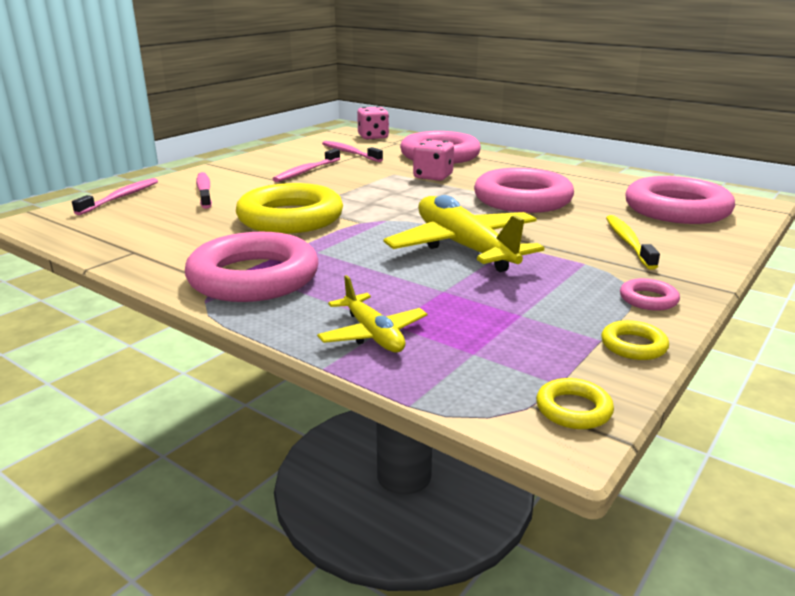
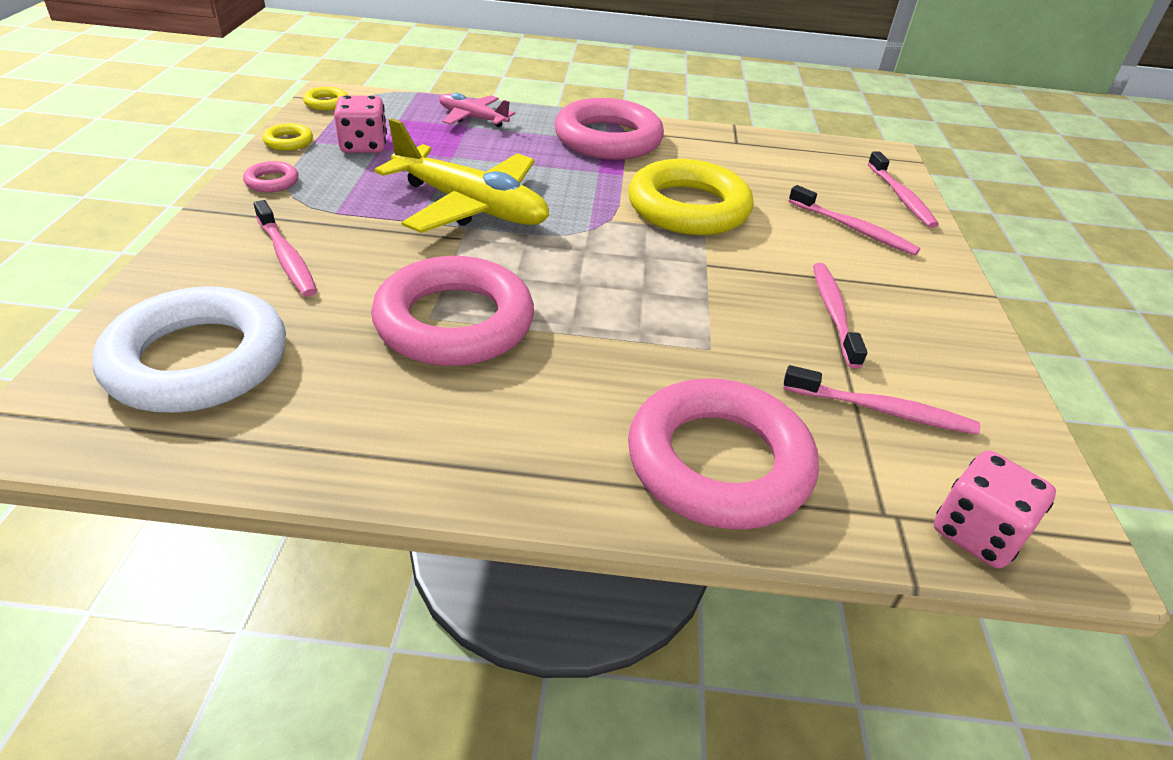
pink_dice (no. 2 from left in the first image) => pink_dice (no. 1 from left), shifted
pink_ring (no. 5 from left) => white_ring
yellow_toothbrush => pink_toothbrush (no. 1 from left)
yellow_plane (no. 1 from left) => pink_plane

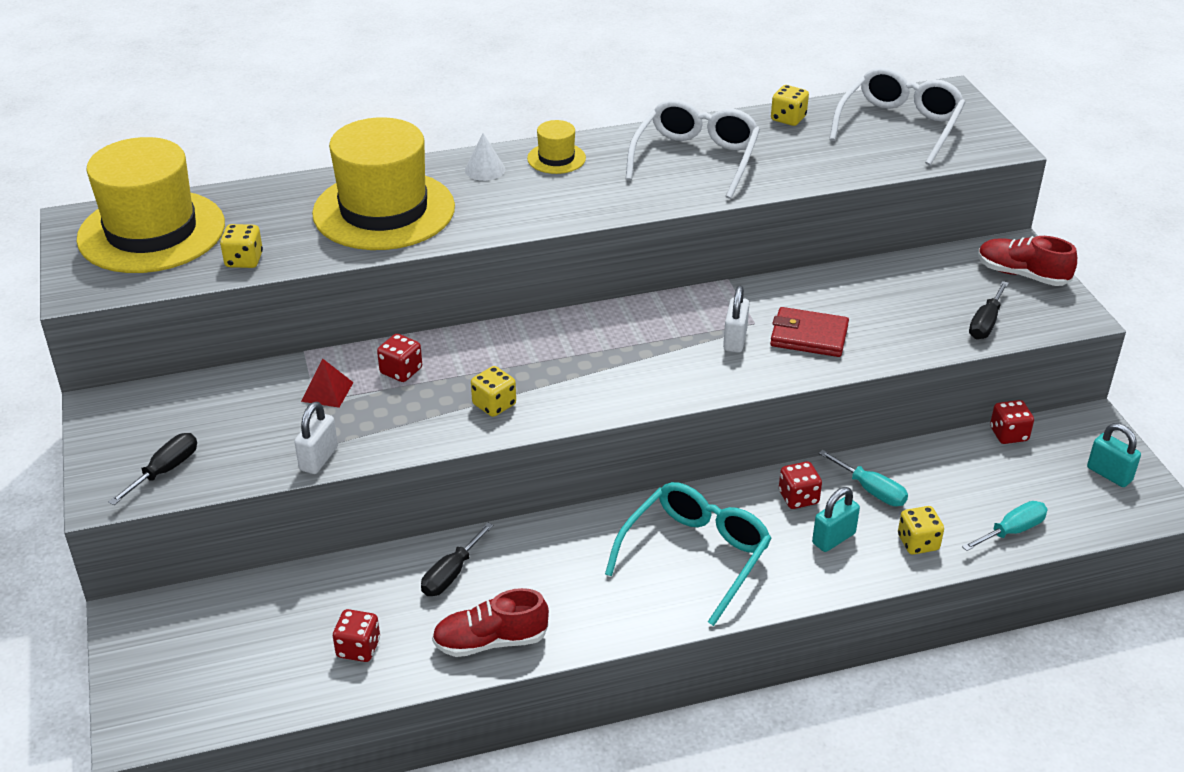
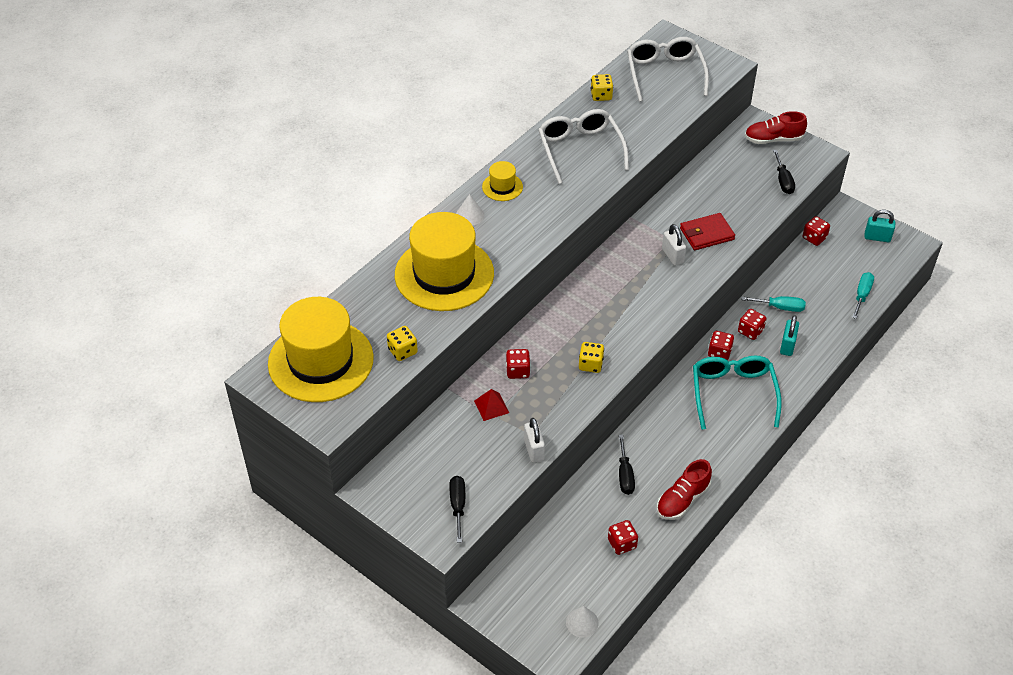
yellow_dice (no. 4 from left) => nothing
nothing => red_dice (no. 3 from left)
nothing => white_cone (no. 2 from left)

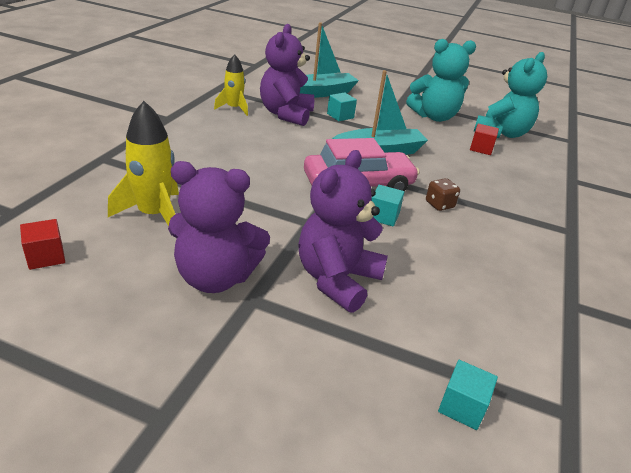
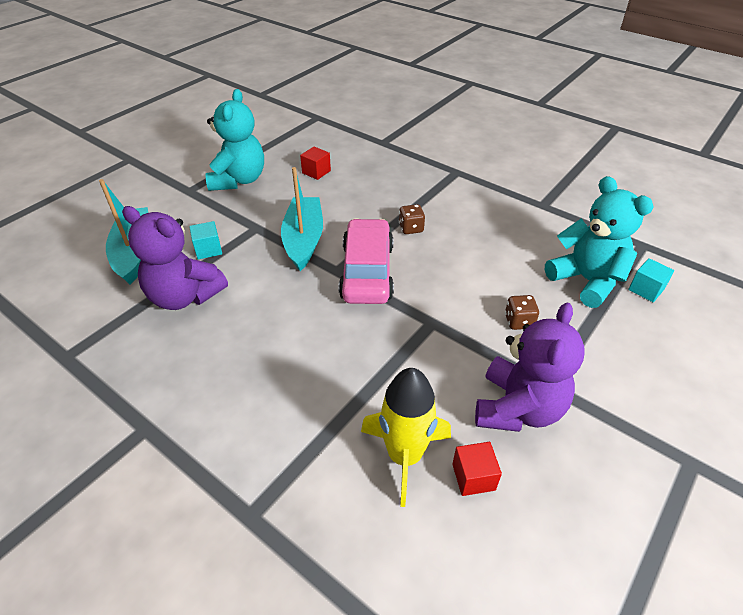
turquoise_teddy_bear (no. 2 from left), shifted
yellow_rocket (no. 2 from left) => nothing
purple_teddy_bear (no. 3 from left) => brown_dice (no. 2 from left)
turquoise_cube (no. 2 from left) => nothing
red_cube (no. 1 from left in the first image) => red_cube (no. 2 from left), shifted

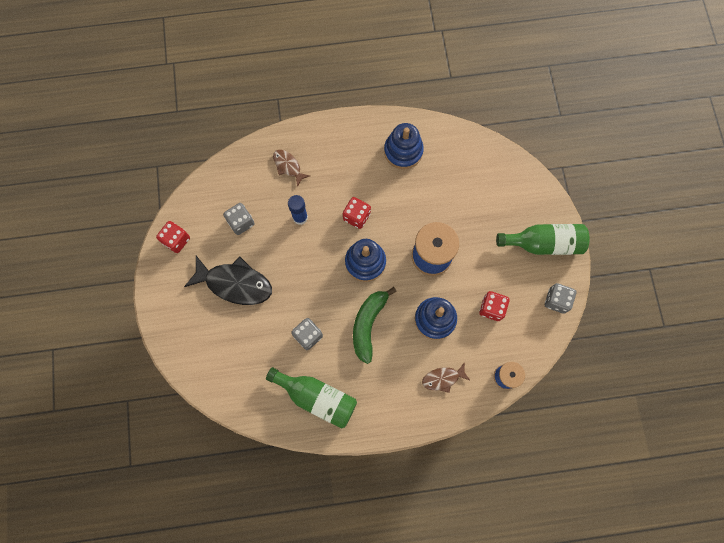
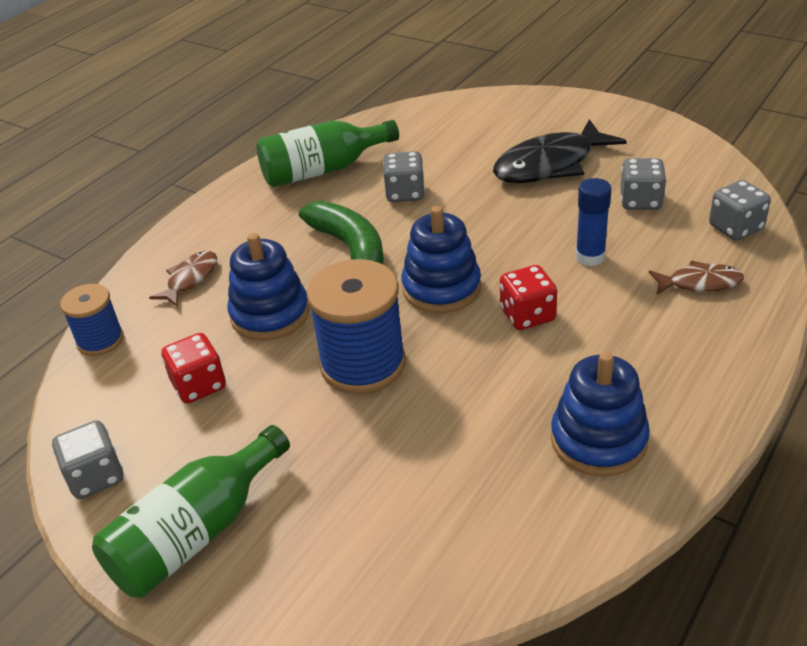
red_dice (no. 1 from left) => nothing
nothing => grey_dice (no. 4 from left)

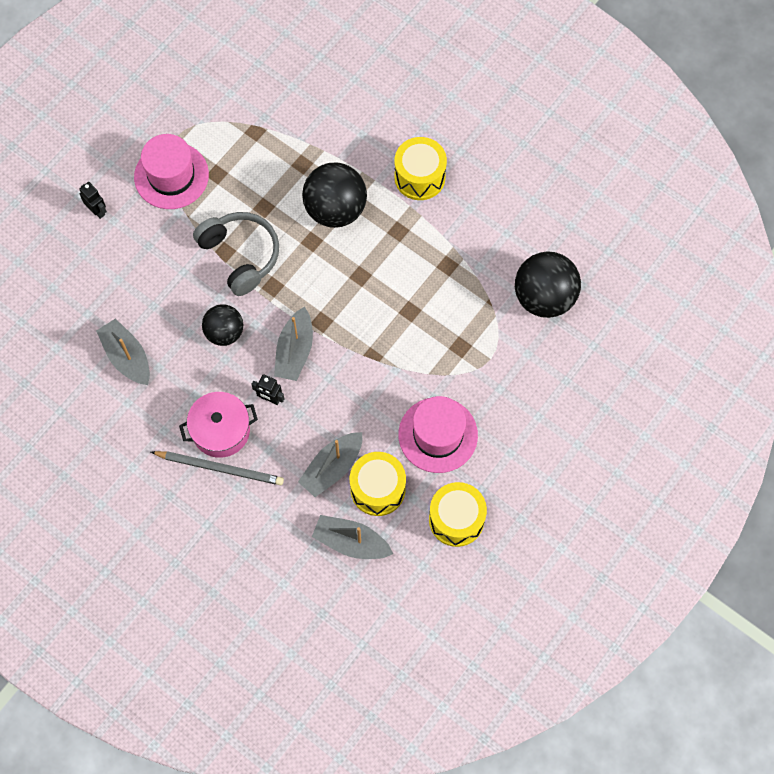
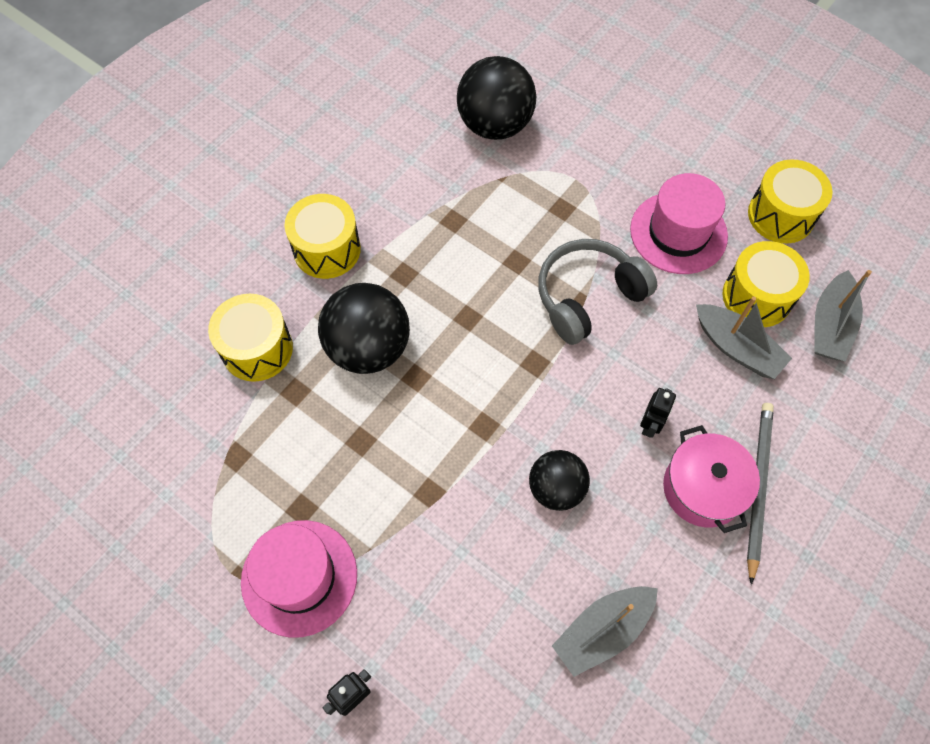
grey_headphones, shifted
grey_boat (no. 2 from left) => nothing
nothing => yellow_drum (no. 1 from left)

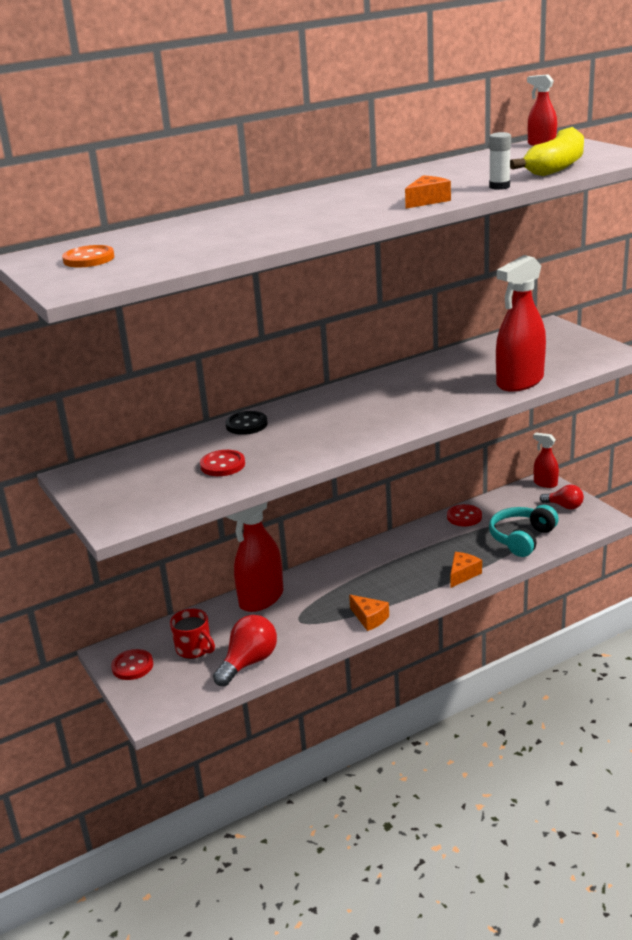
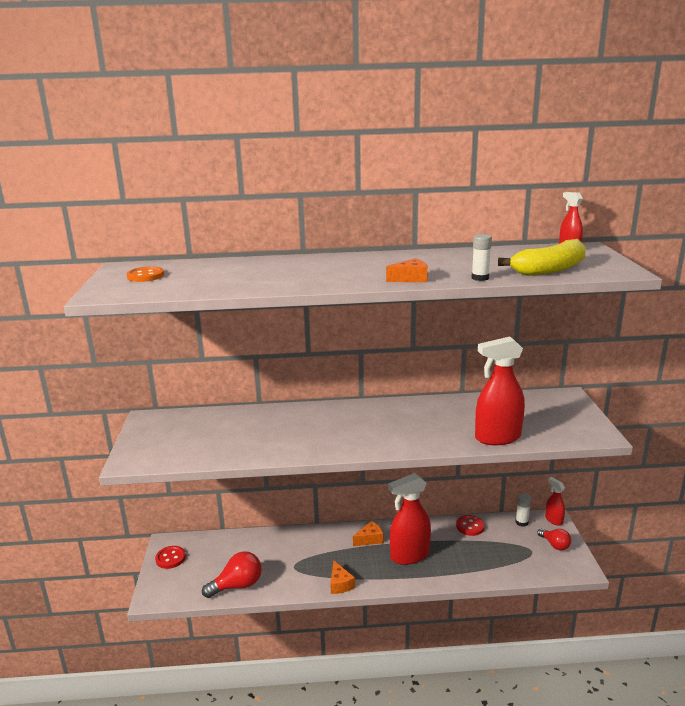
black_button => nothing
red_button (no. 2 from left) => nothing
red_spray_bottle (no. 1 from left), shifted
turquoise_headphones => nothing
orange_cheese (no. 3 from left in the first image) => orange_cheese (no. 2 from left), shifted
red_mug => nothing
nothing => white_glue_stick (no. 2 from left)

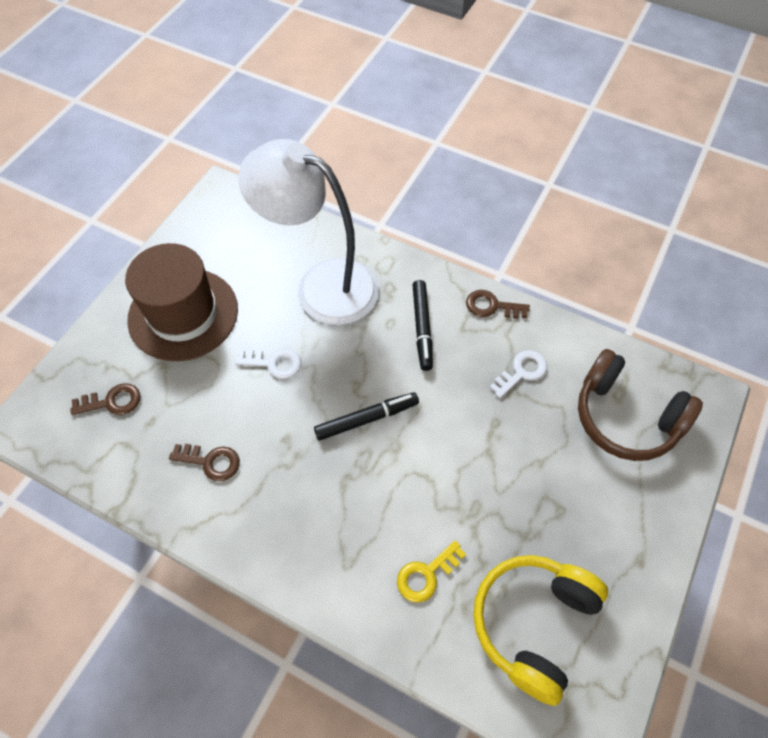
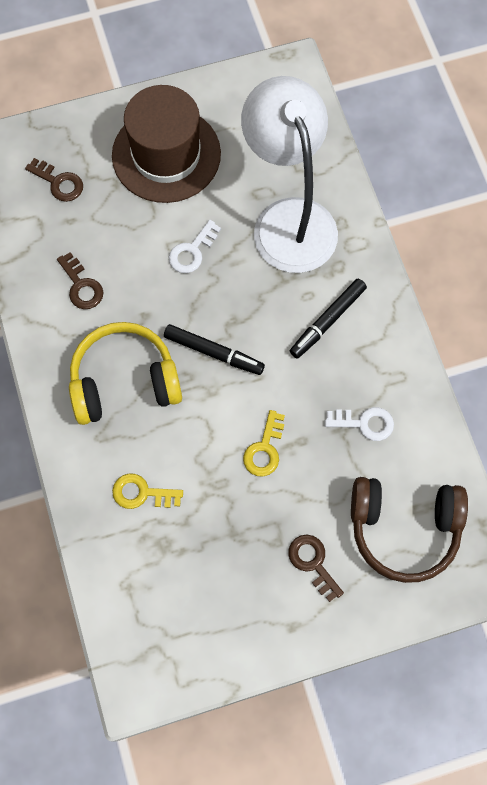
brown_key (no. 3 from left), shifted
white_key (no. 1 from left), 75 degrees clockwise
brown_headphones, 75 degrees counterclockwise
yellow_headphones, shifted
nothing => yellow_key (no. 2 from left)

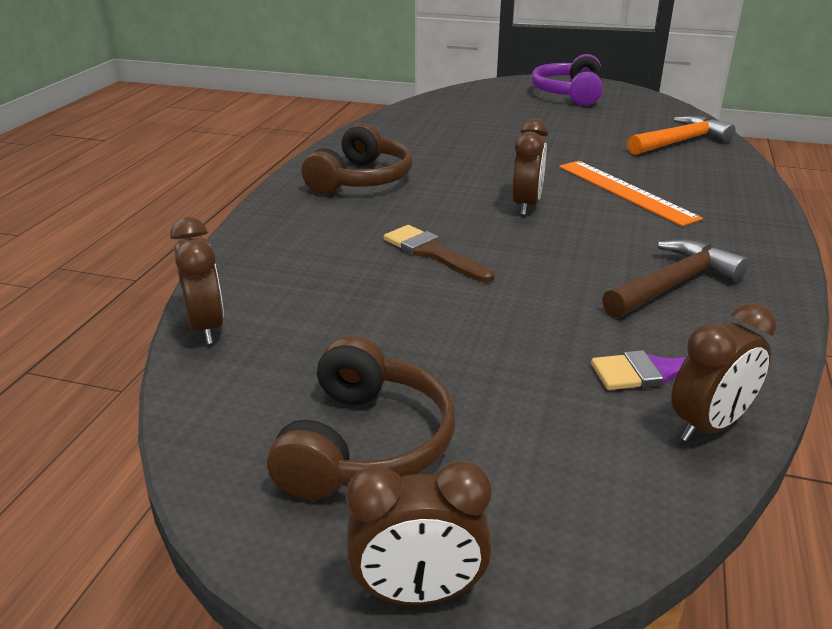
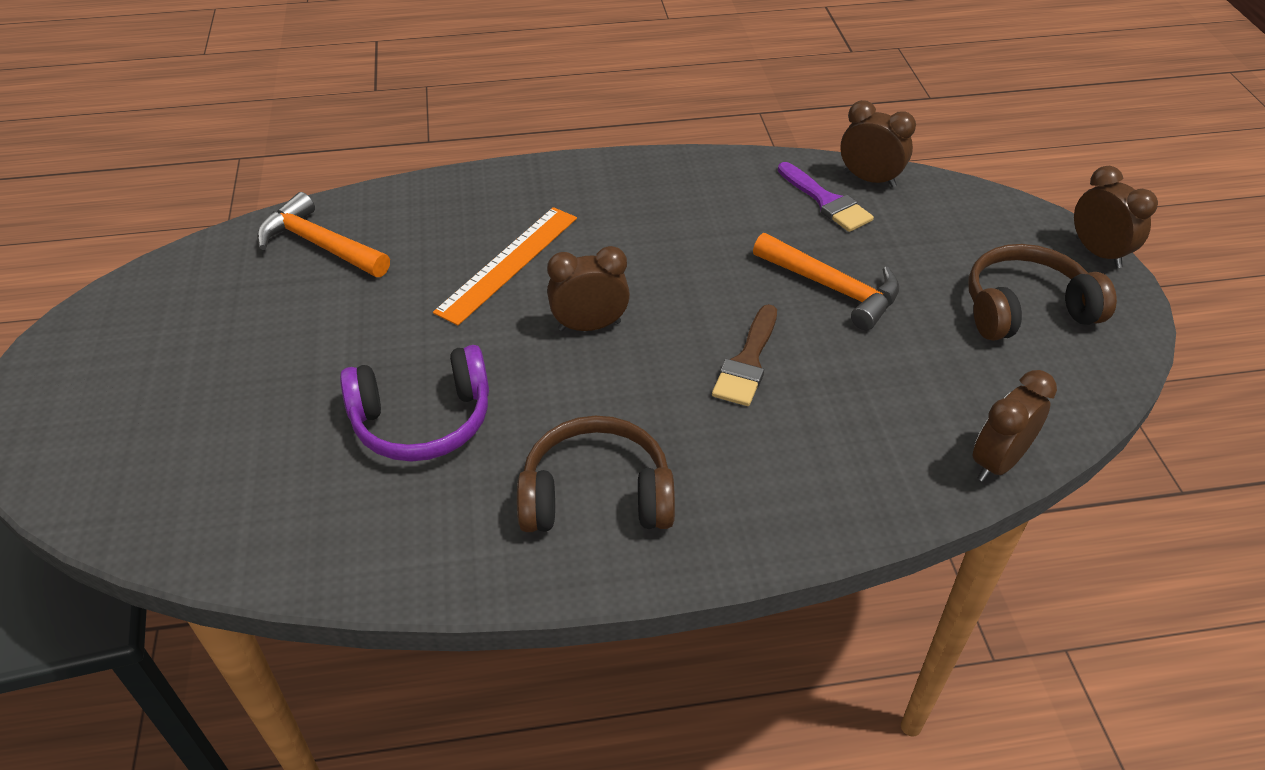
purple_headphones, shifted
brown_hammer => nothing
nothing => orange_hammer (no. 2 from left)

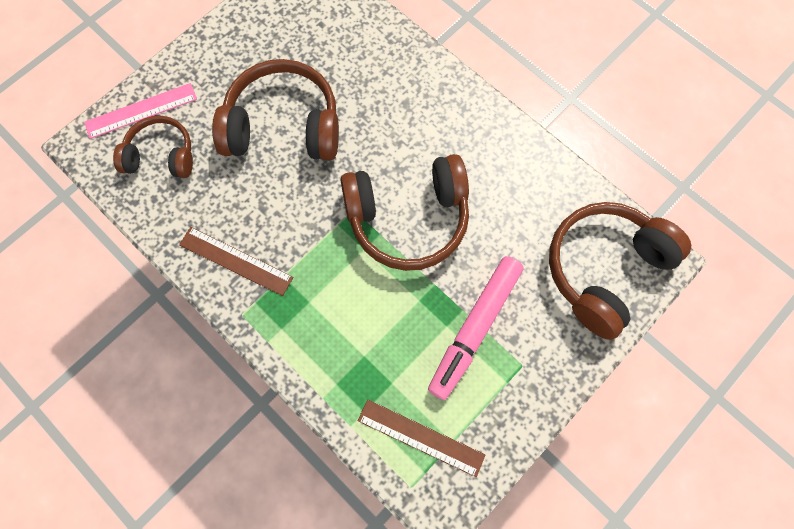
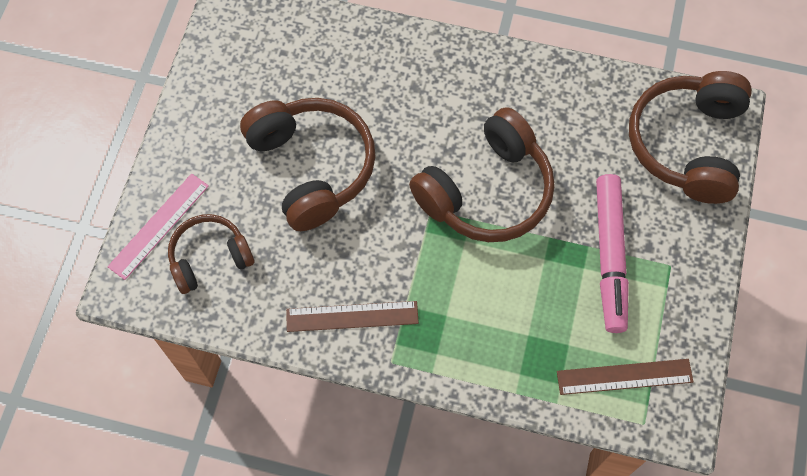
brown_headphones (no. 2 from left), 90 degrees clockwise

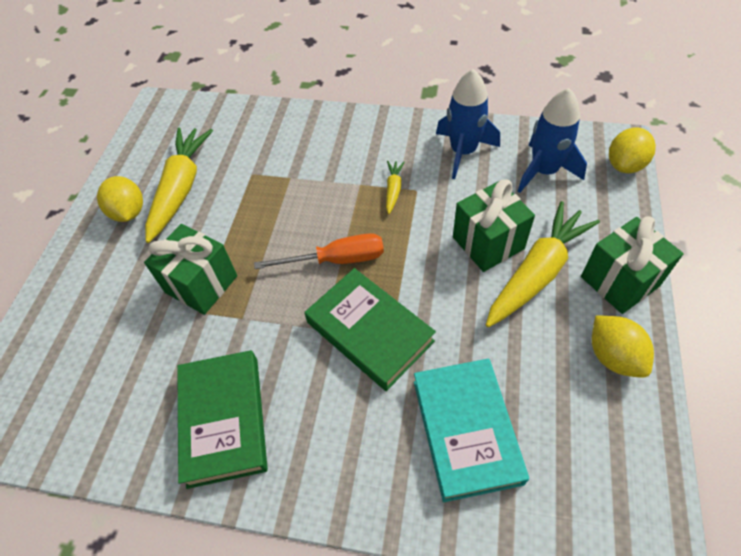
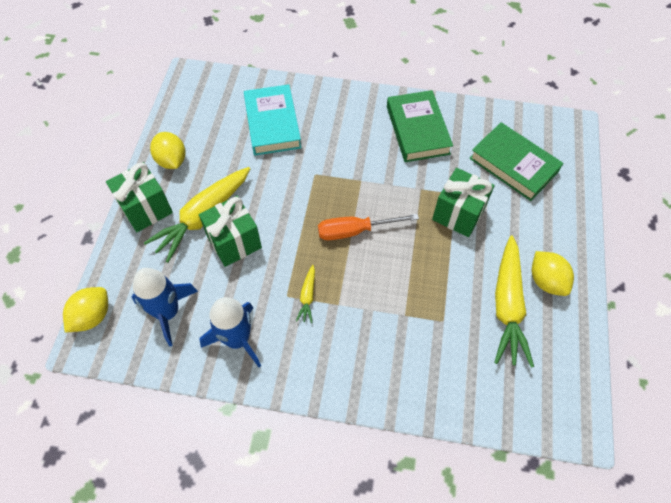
green_book (no. 2 from left), shifted

